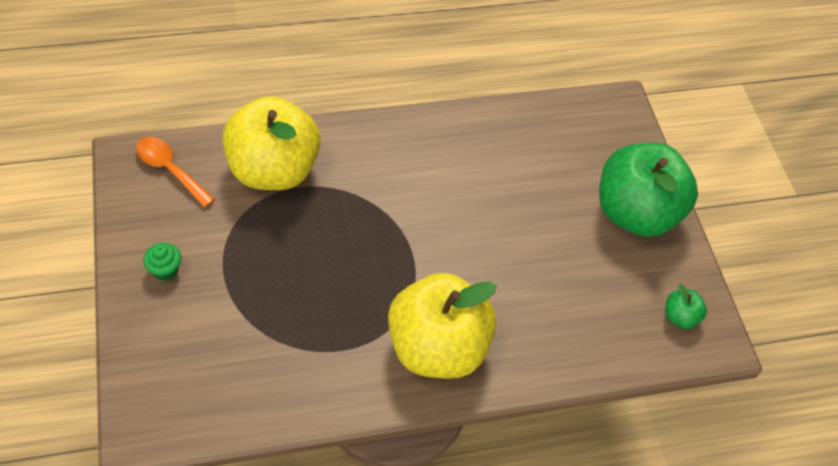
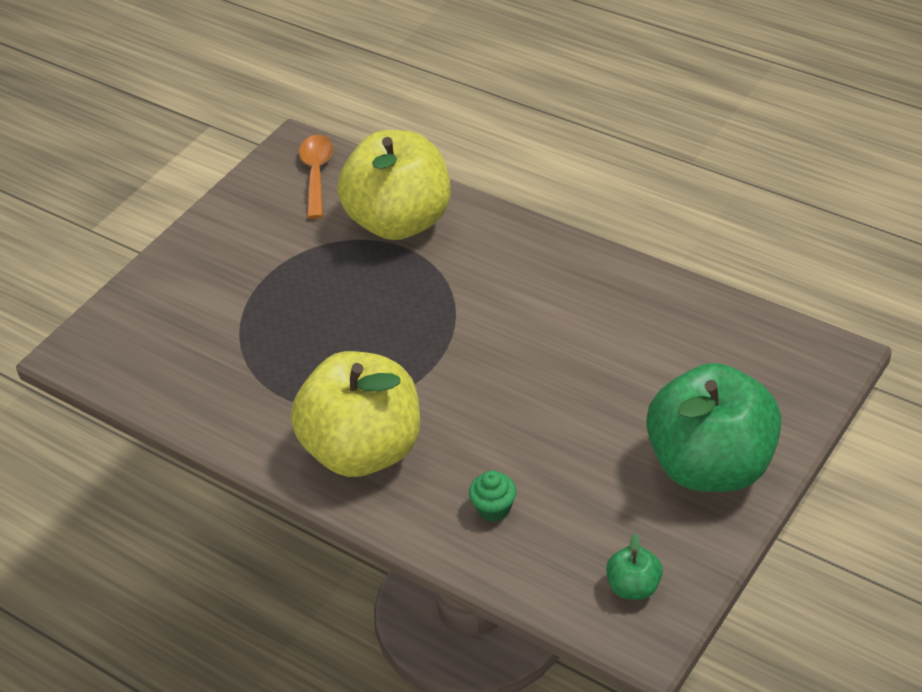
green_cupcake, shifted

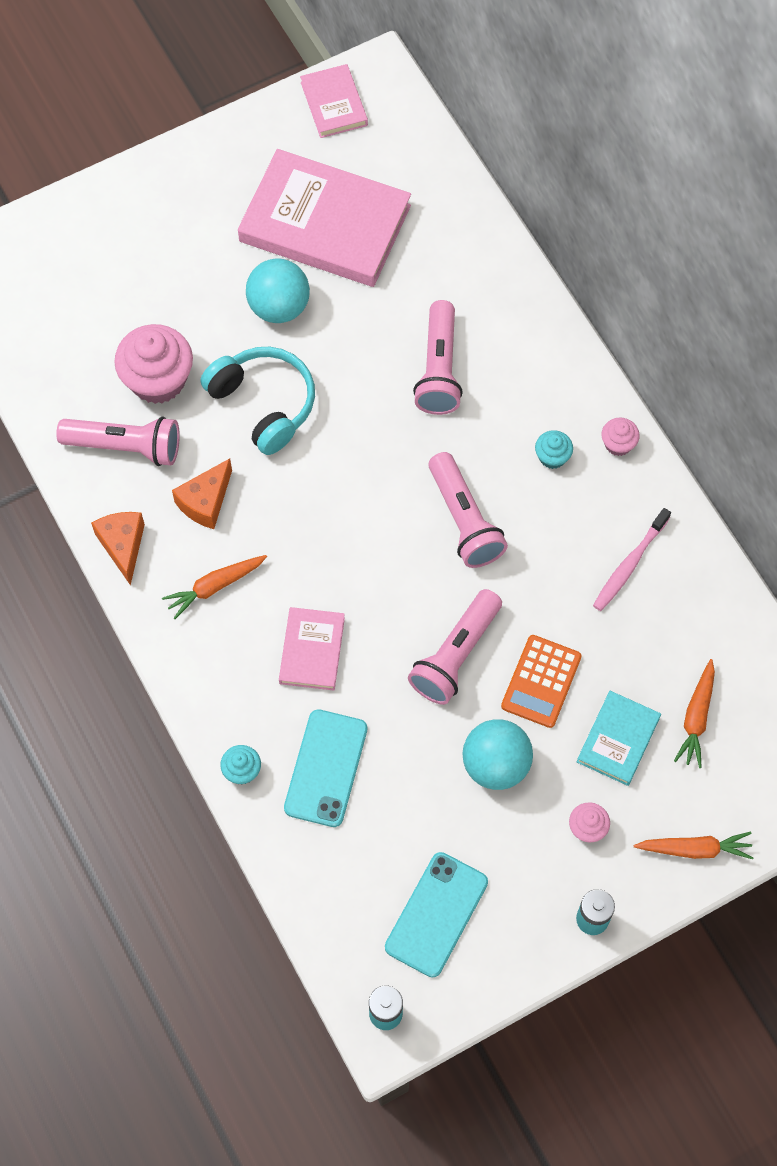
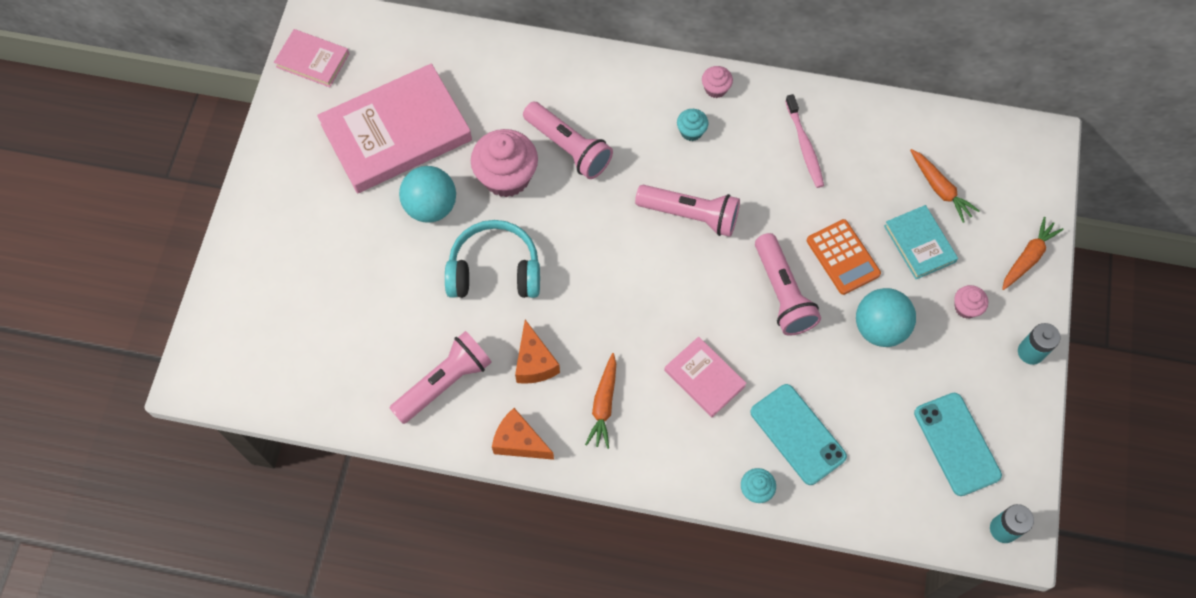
pink_cupcake (no. 1 from left), shifted

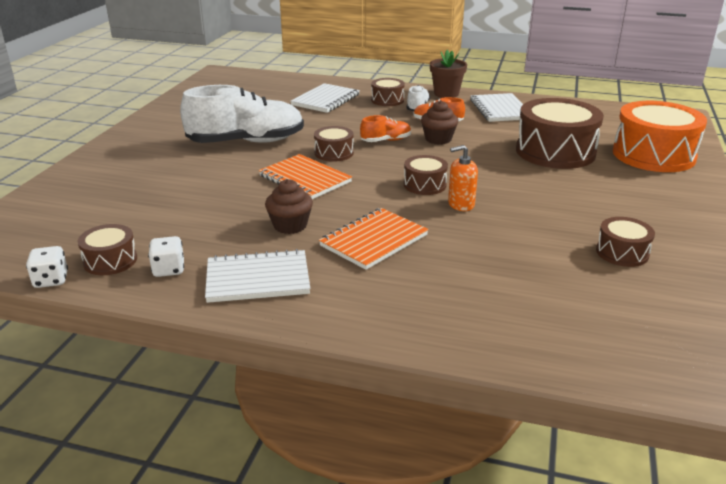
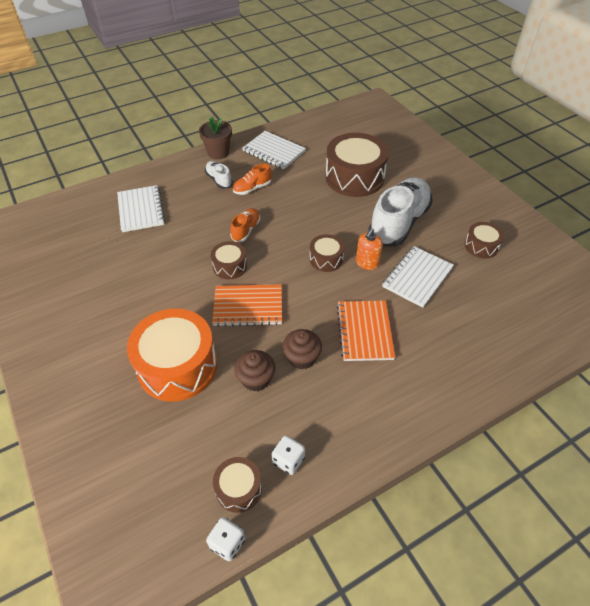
brown_drum (no. 3 from left) => nothing
white_shoe (no. 1 from left in the first image) => white_shoe (no. 2 from left), shifted
brown_cupcake (no. 2 from left in the first image) => brown_cupcake (no. 1 from left), shifted
orange_drum, shifted
white_notebook (no. 1 from left in the first image) => white_notebook (no. 3 from left), shifted

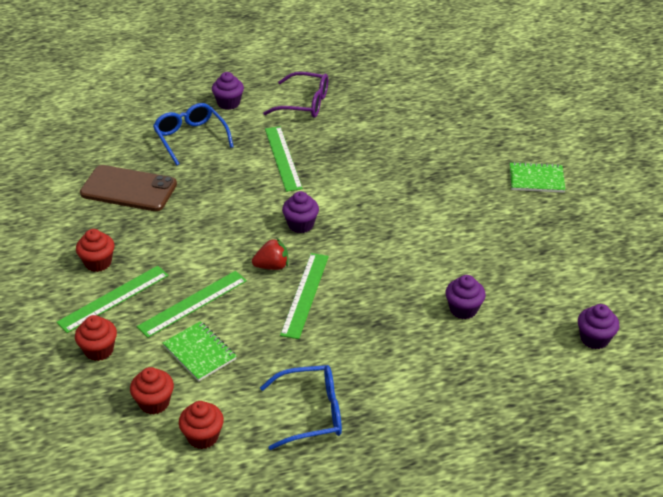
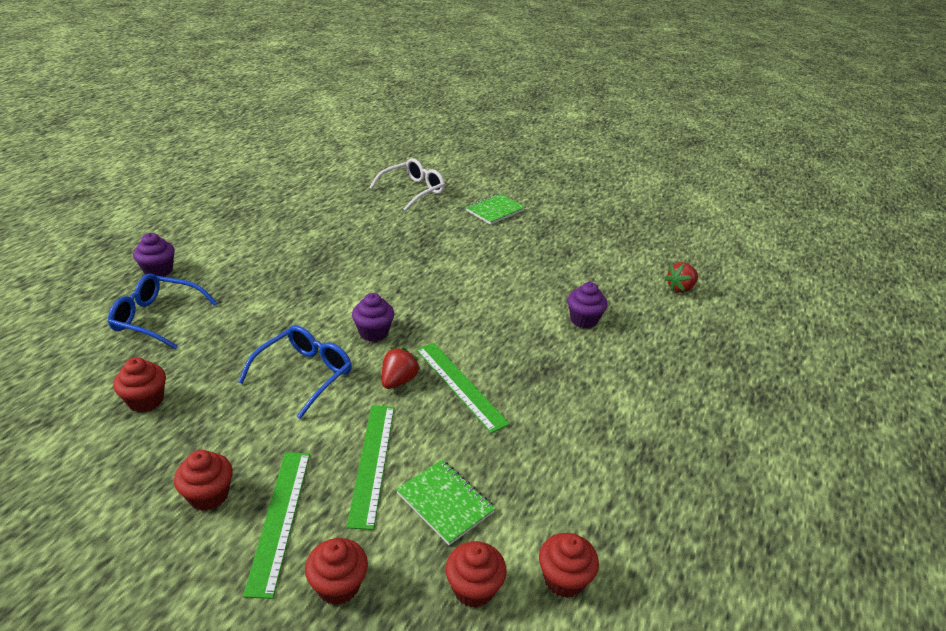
purple_glasses => nothing
green_ruler (no. 3 from left) => nothing
brown_phone => red_cupcake (no. 1 from left)
purple_cupcake (no. 4 from left) => red_strawberry (no. 2 from left)
green_notebook (no. 1 from left), 45 degrees clockwise
blue_glasses (no. 2 from left), shifted
nothing => white_glasses

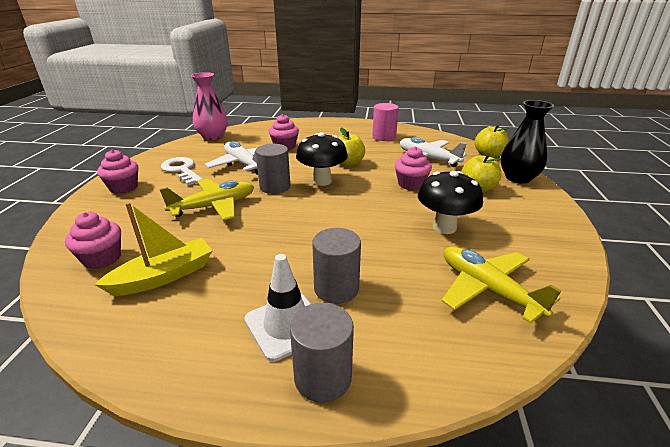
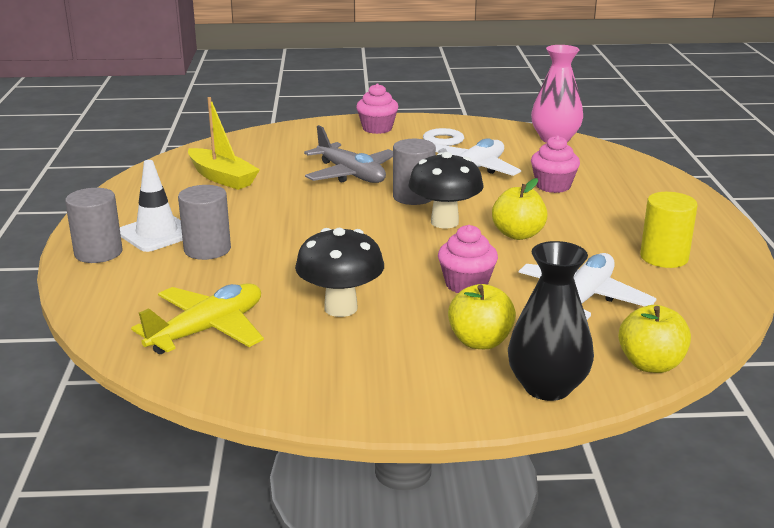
pink_cylinder => yellow_cylinder
yellow_plane (no. 1 from left) => grey_plane
pink_cupcake (no. 1 from left) => nothing

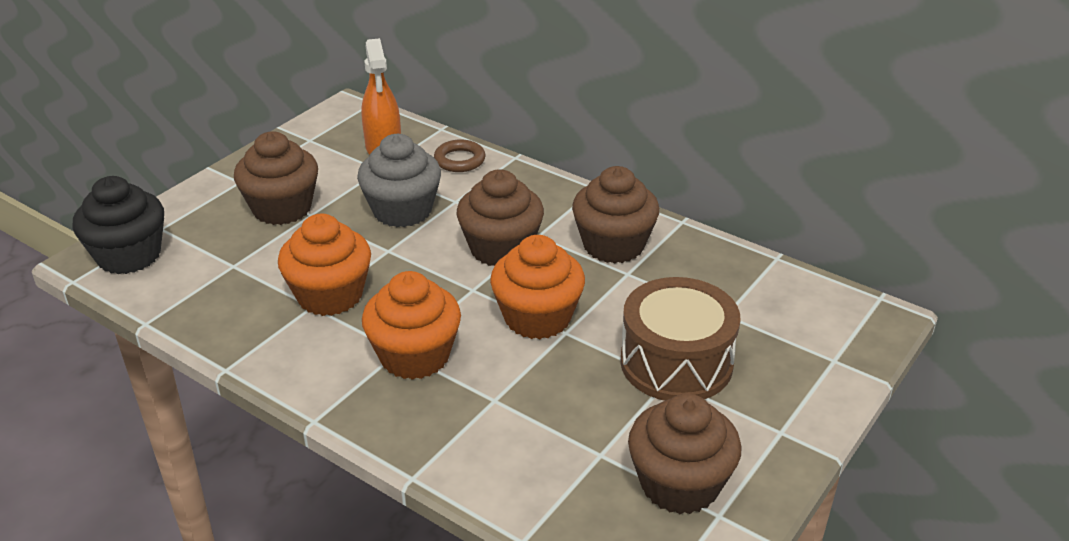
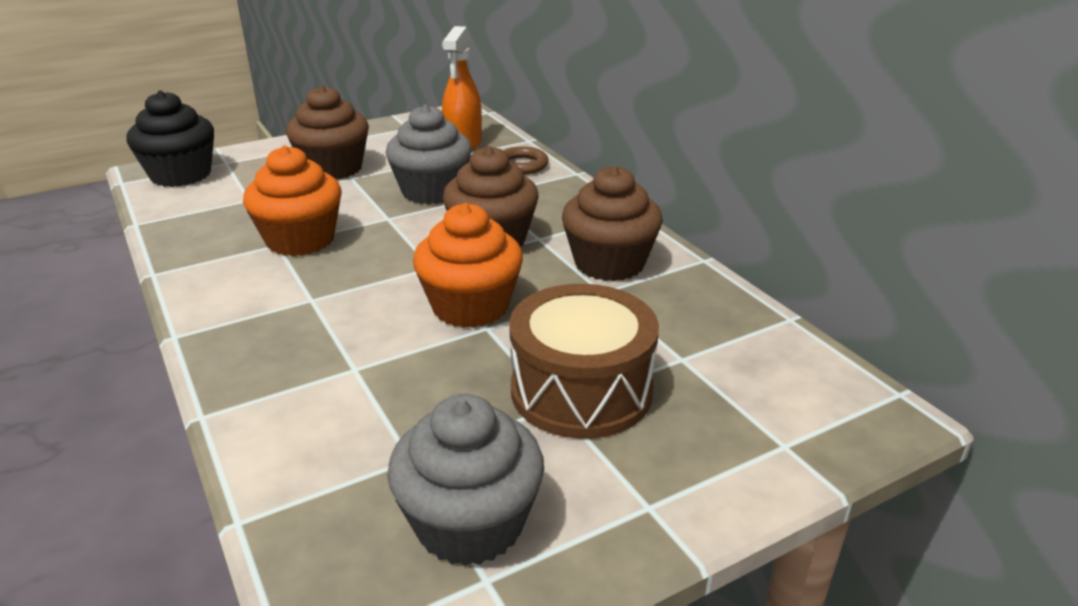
orange_cupcake (no. 2 from left) => nothing
brown_cupcake (no. 4 from left) => grey_cupcake (no. 2 from left)

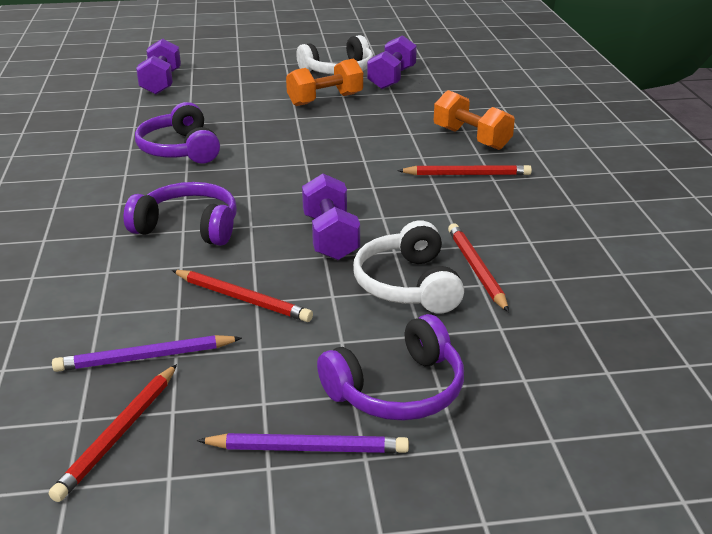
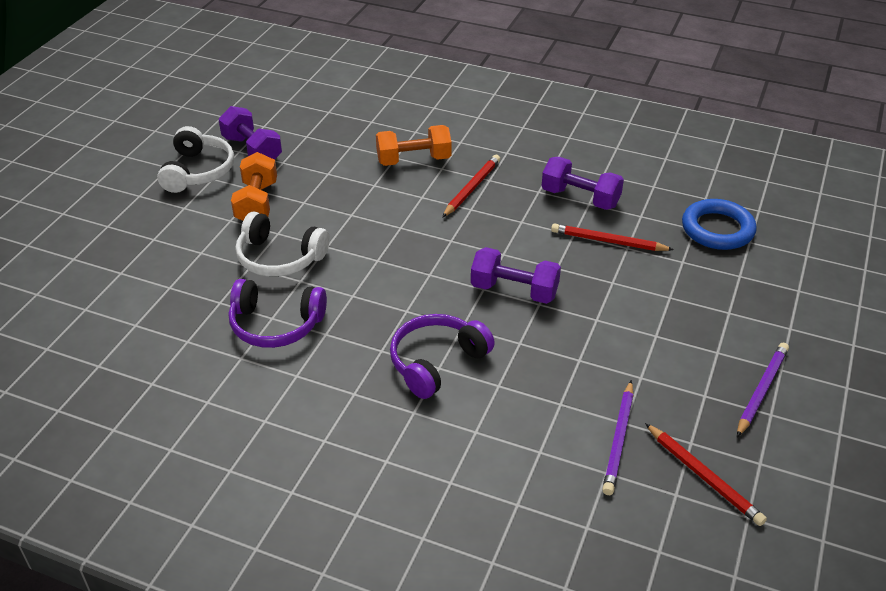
purple_dumbbell (no. 1 from left in the first image) => purple_dumbbell (no. 3 from left), shifted
white_headphones (no. 2 from left), shifted
red_pencil (no. 2 from left) => nothing
purple_headphones (no. 3 from left) => nothing
nothing => blue_ring

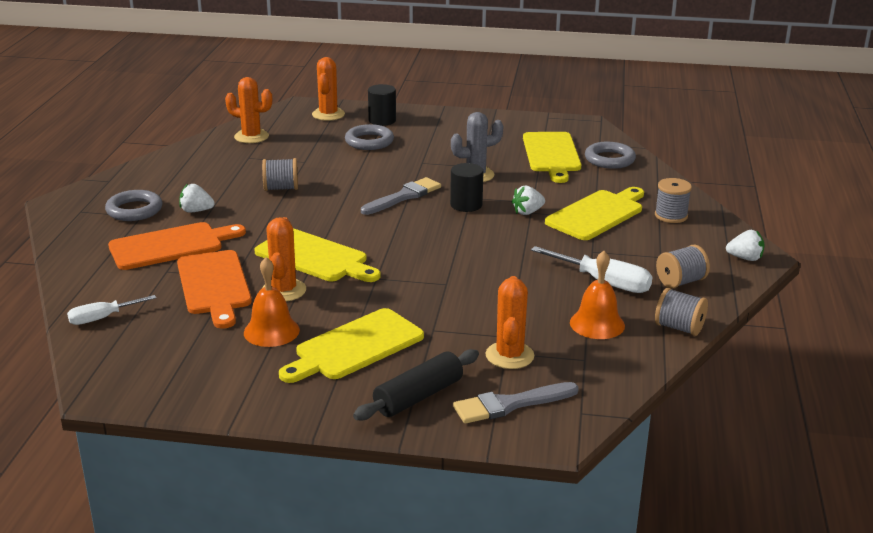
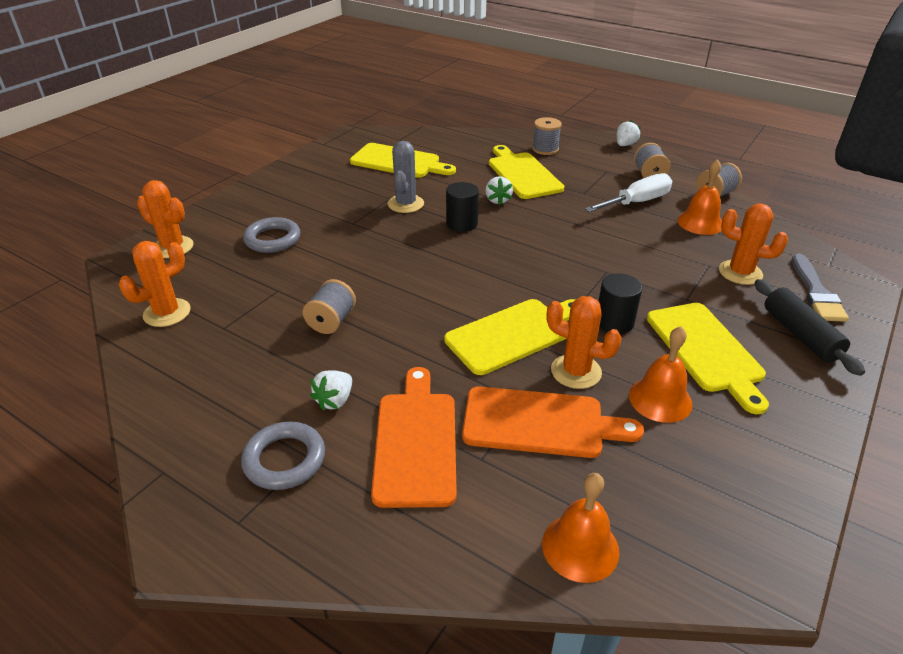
black_cylinder (no. 1 from left in the first image) => black_cylinder (no. 2 from left), shifted
grey_ring (no. 3 from left) => nothing
grey_brush (no. 1 from left) => nothing
white_screwdriver (no. 1 from left) => orange_bell (no. 1 from left)

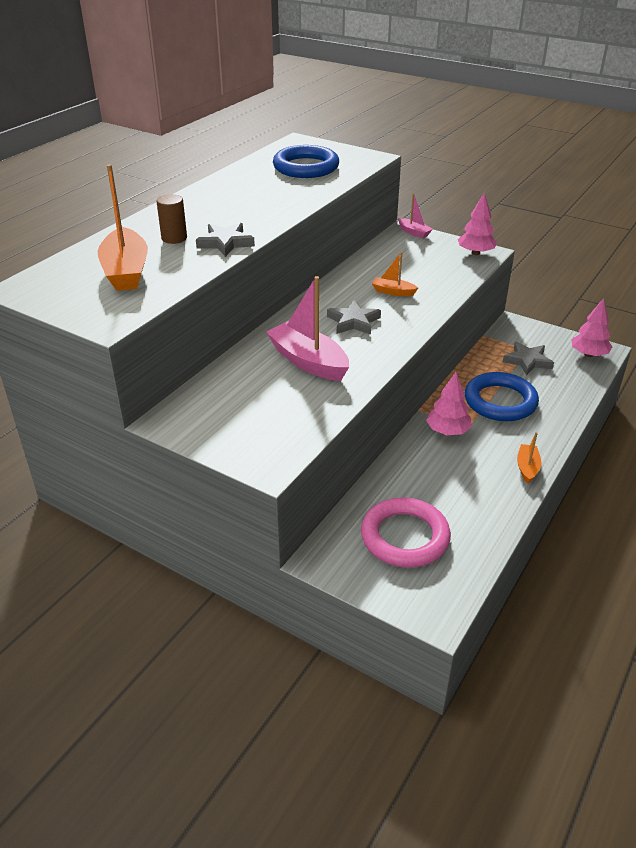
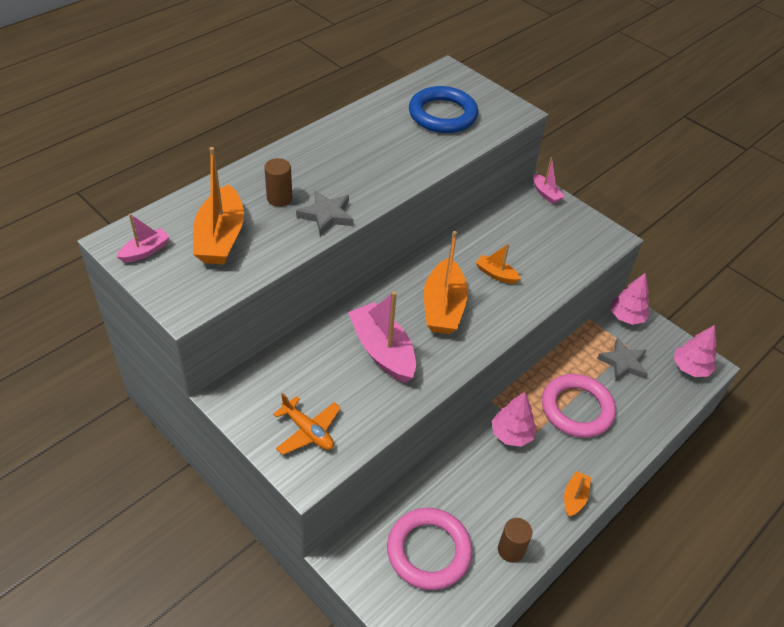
pink_tree (no. 2 from left), shifted
grey_star (no. 2 from left) => orange_boat (no. 2 from left)
blue_ring (no. 2 from left) => pink_ring (no. 2 from left)
nothing => pink_boat (no. 1 from left)
nothing => orange_plane
nothing => brown_cylinder (no. 2 from left)

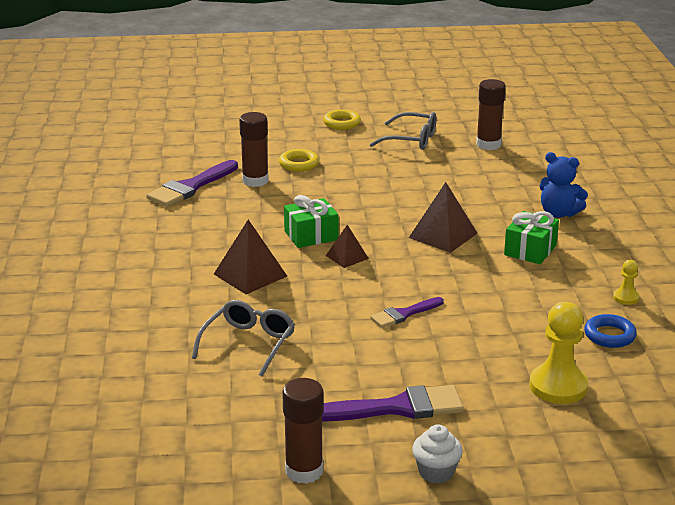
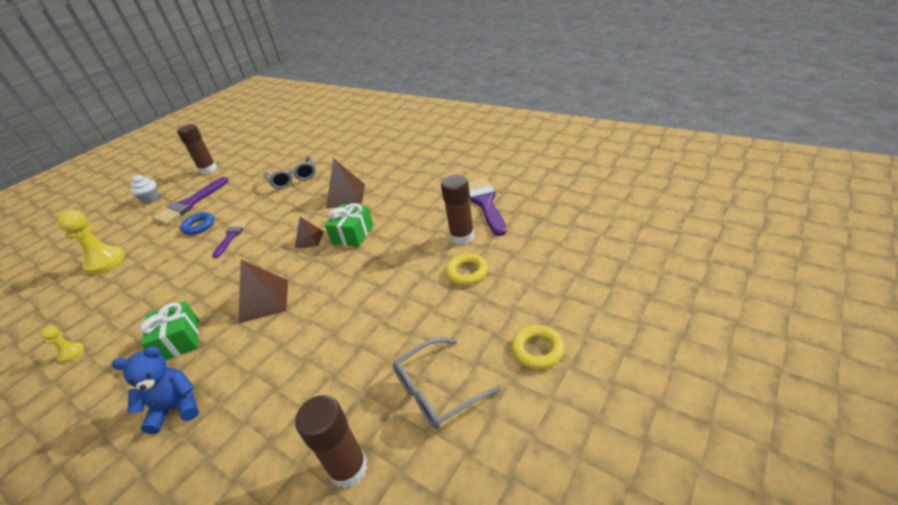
blue_ring, shifted

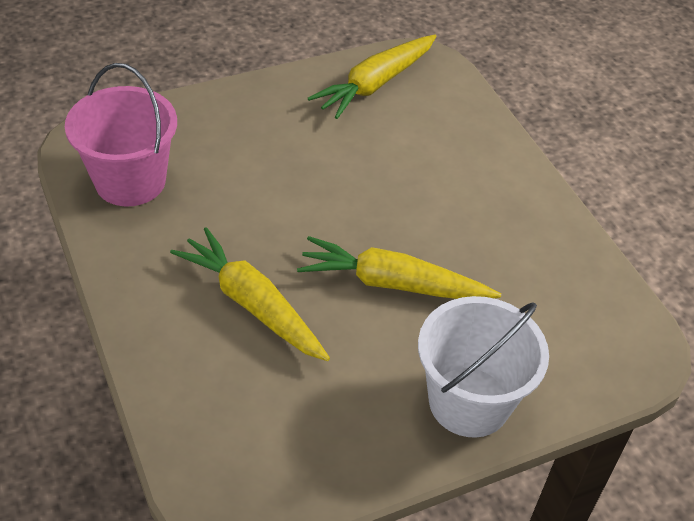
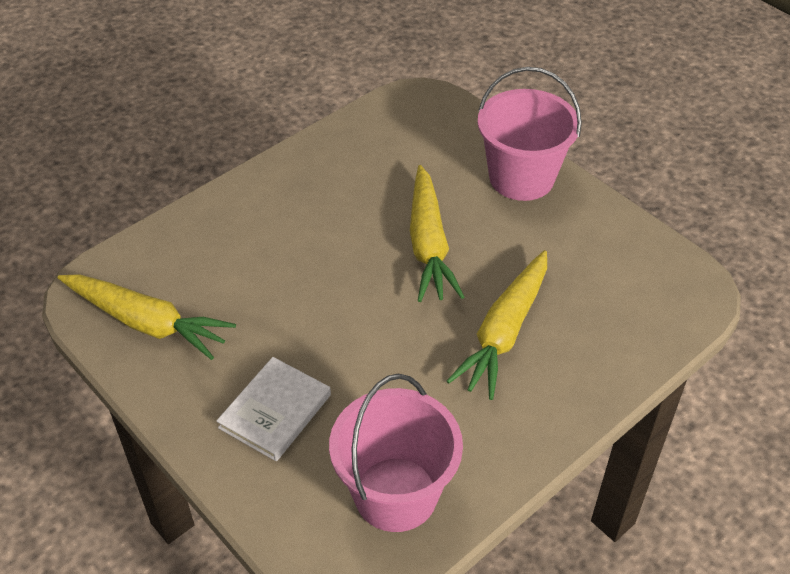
white_bucket => pink_bucket (no. 2 from left)
nothing => white_book

